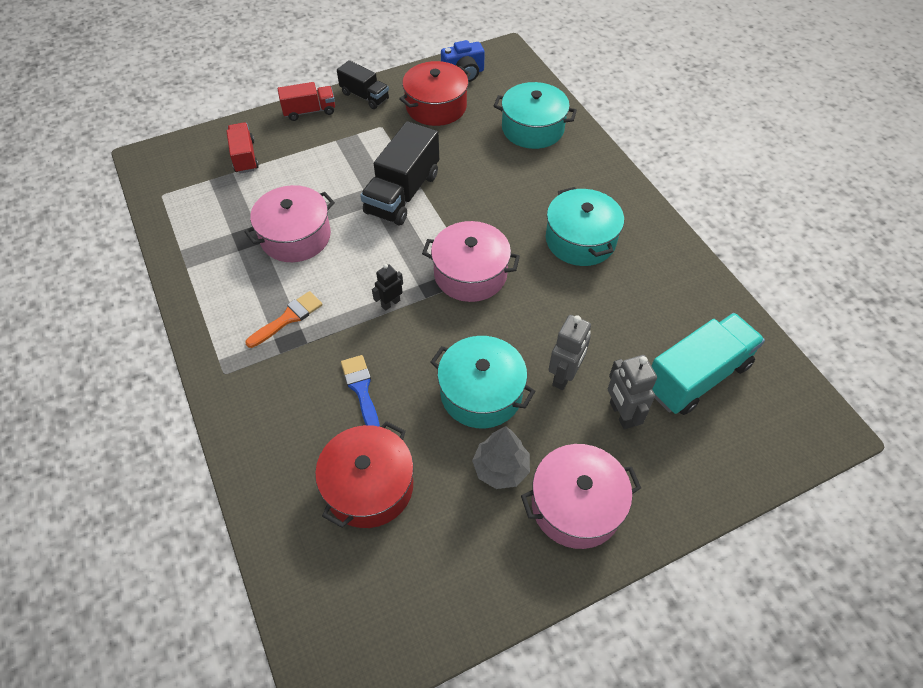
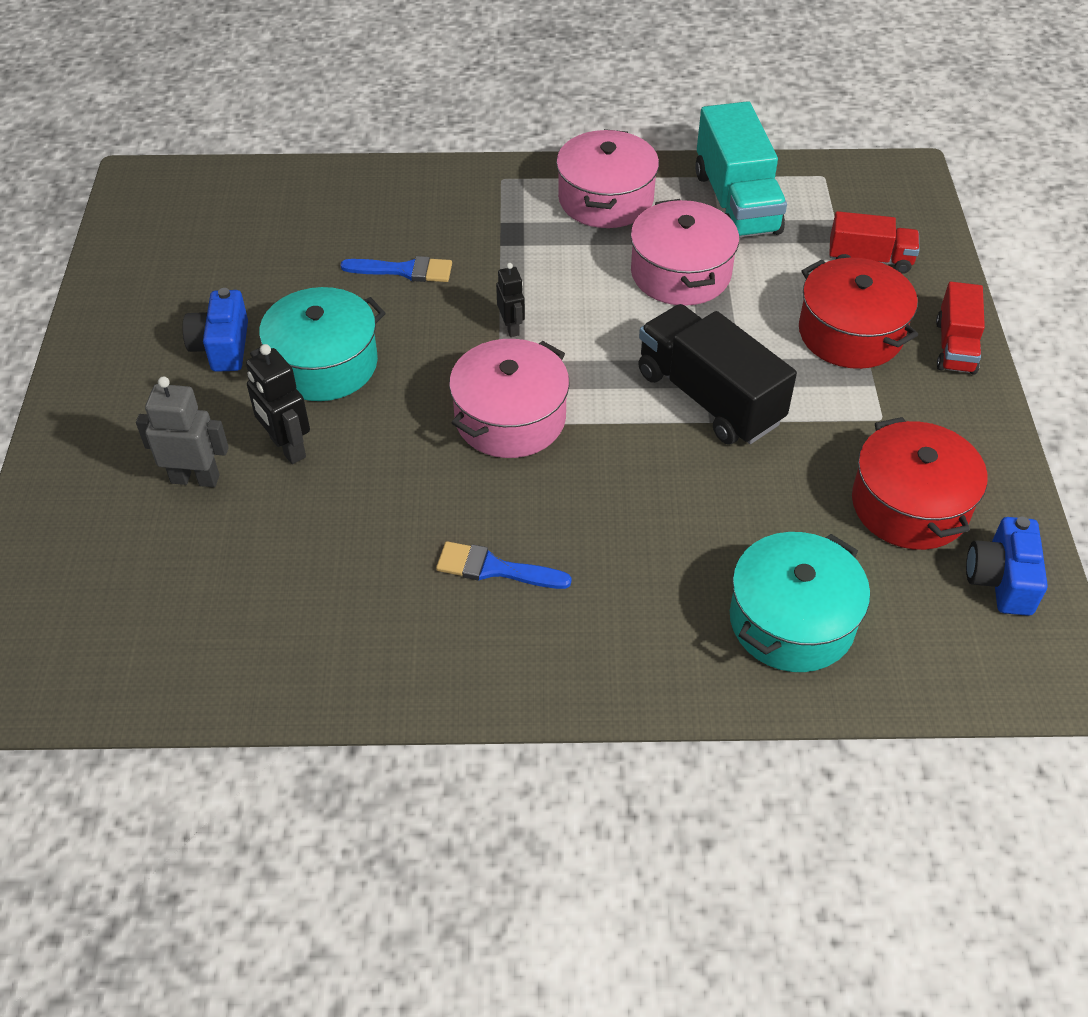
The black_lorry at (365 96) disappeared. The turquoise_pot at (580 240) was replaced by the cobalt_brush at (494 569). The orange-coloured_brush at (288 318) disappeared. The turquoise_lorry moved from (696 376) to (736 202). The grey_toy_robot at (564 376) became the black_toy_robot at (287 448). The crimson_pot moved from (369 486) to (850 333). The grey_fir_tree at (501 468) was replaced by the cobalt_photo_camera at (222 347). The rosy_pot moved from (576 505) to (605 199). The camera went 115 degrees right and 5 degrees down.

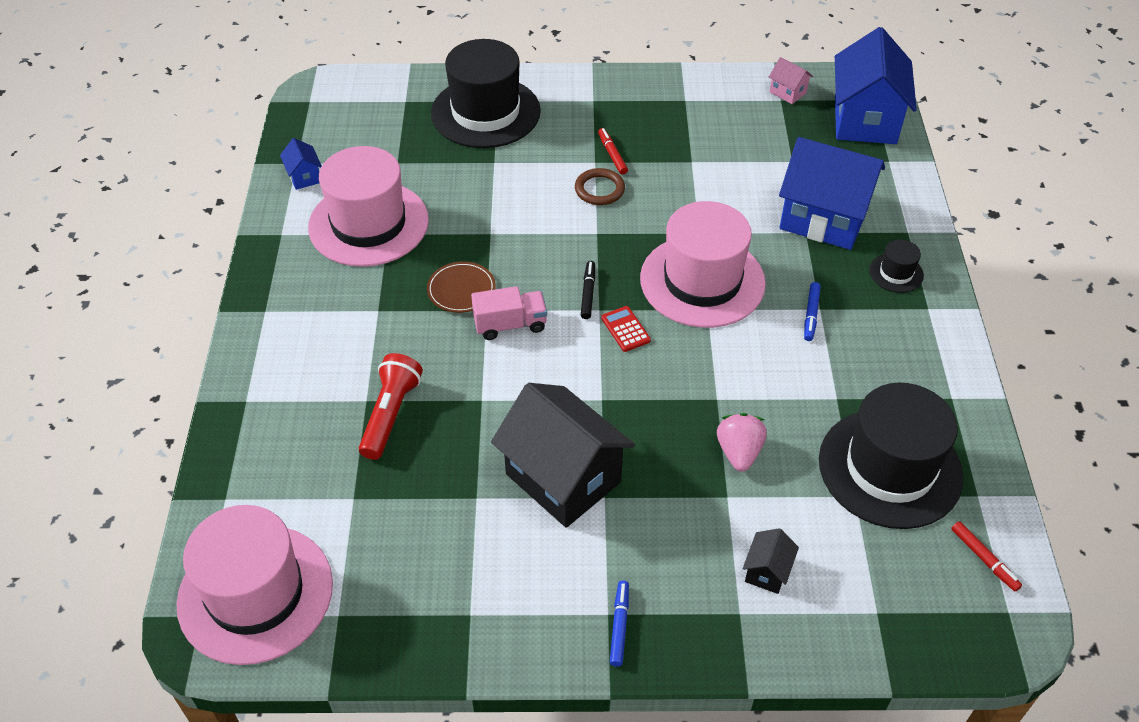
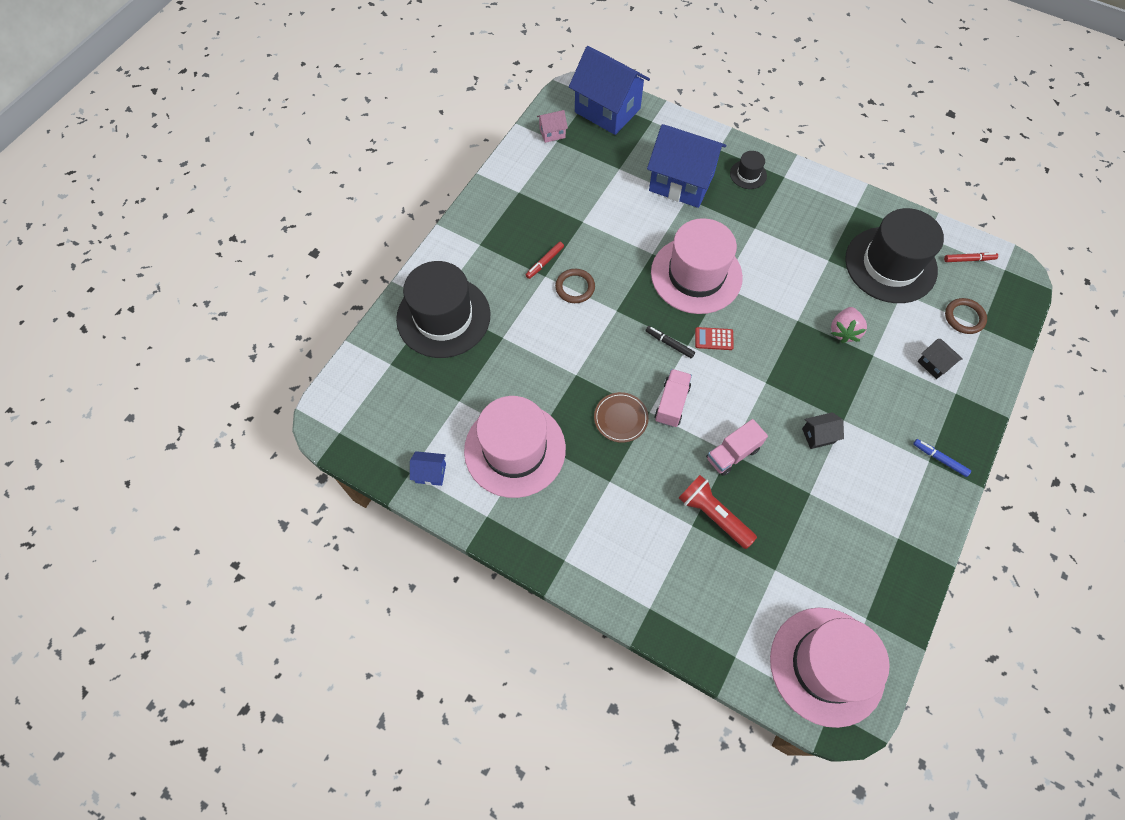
The crimson_marker at (612 155) turned 60 degrees counterclockwise. The cobalt_toy_house at (823 219) turned 60 degrees clockwise. The cobalt_marker at (811 315) disappeared. The black_toy_house at (563 478) changed to 0.43 times the size. The rosy_toy_strawberry at (739 452) turned 105 degrees counterclockwise. The brown_hoop at (964 317) appeared. The rosy_lorry at (732 454) appeared. The camera went 60 degrees left and 15 degrees up.

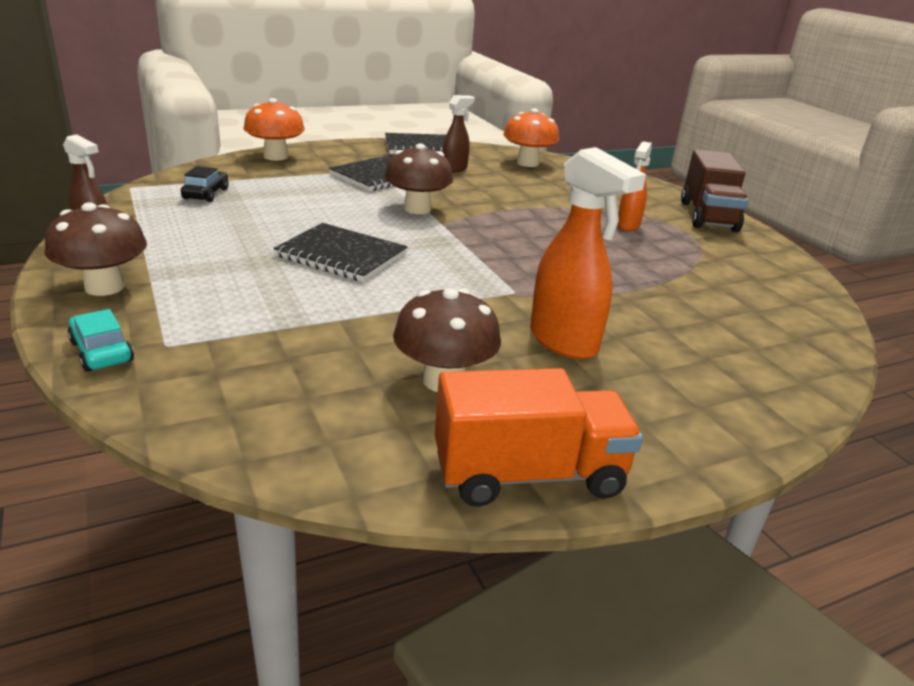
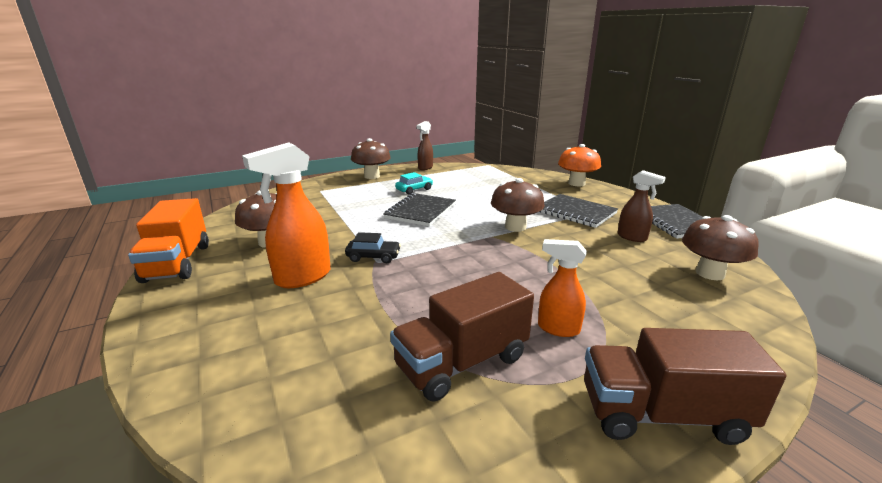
The orange-coloured_fungus at (527 163) became the brown_fungus at (710 273). The black_car moved from (206 194) to (373 257). The turquoise_car moved from (102 351) to (414 189). The brown_lorry at (462 362) appeared. The camera went 90 degrees right and 5 degrees down.

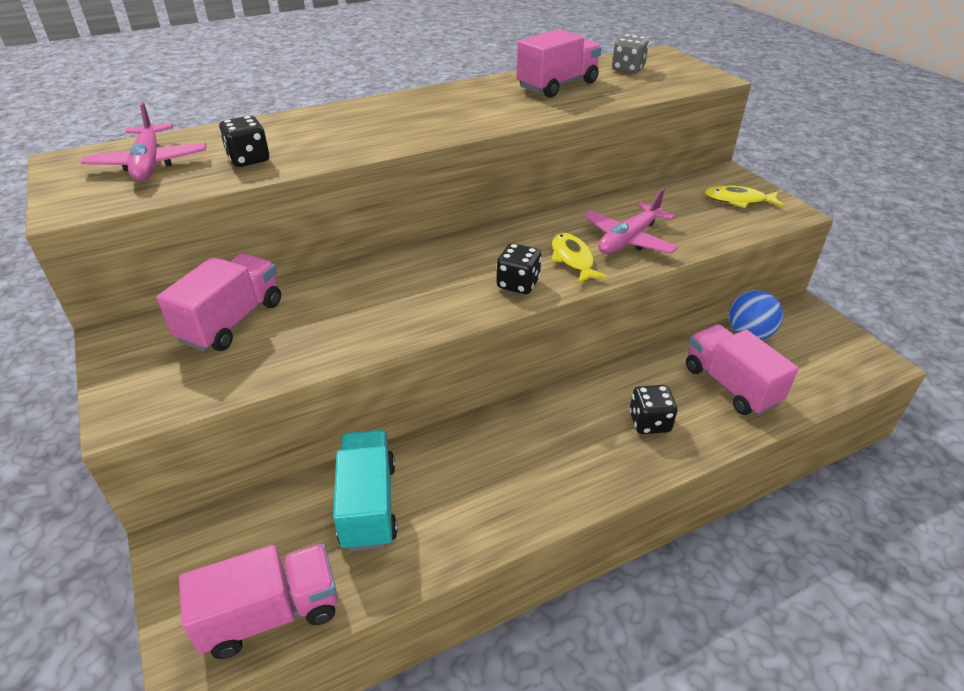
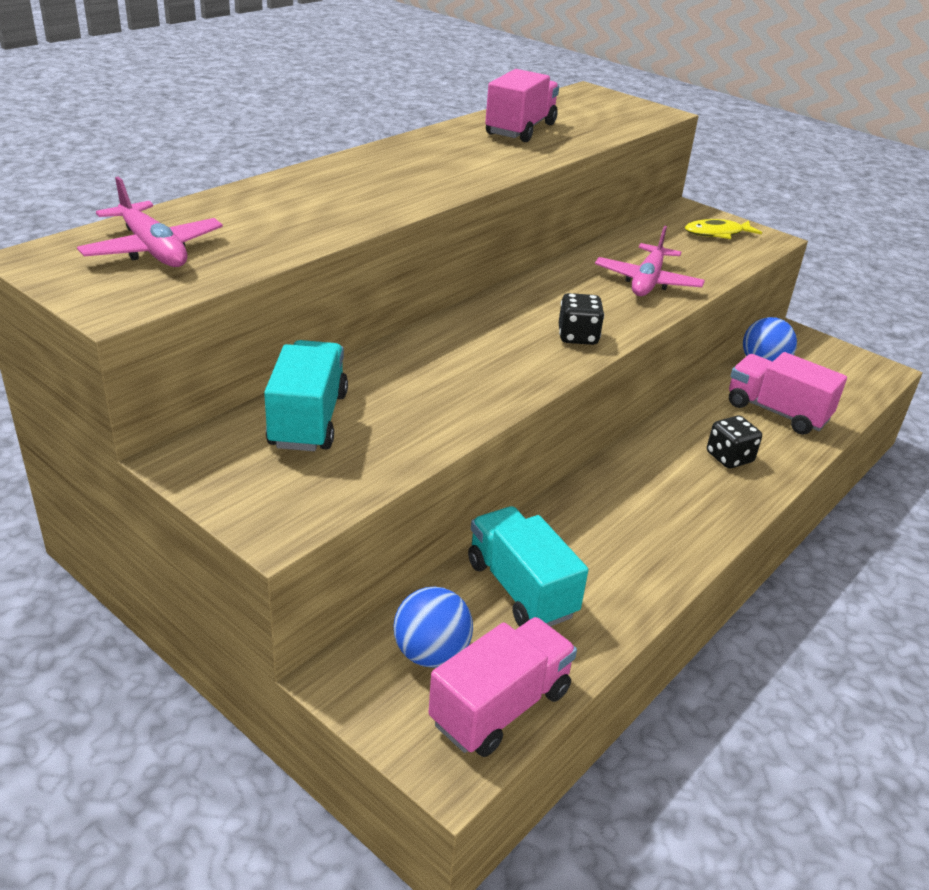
The grey_game_die at (628 69) disappeared. The black_game_die at (248 159) disappeared. The bright_yellow_toy_fish at (573 259) disappeared. The rosy_lorry at (232 321) became the turquoise_lorry at (308 420). The cobalt_ball at (431 653) appeared. The camera went 25 degrees left and 5 degrees down.

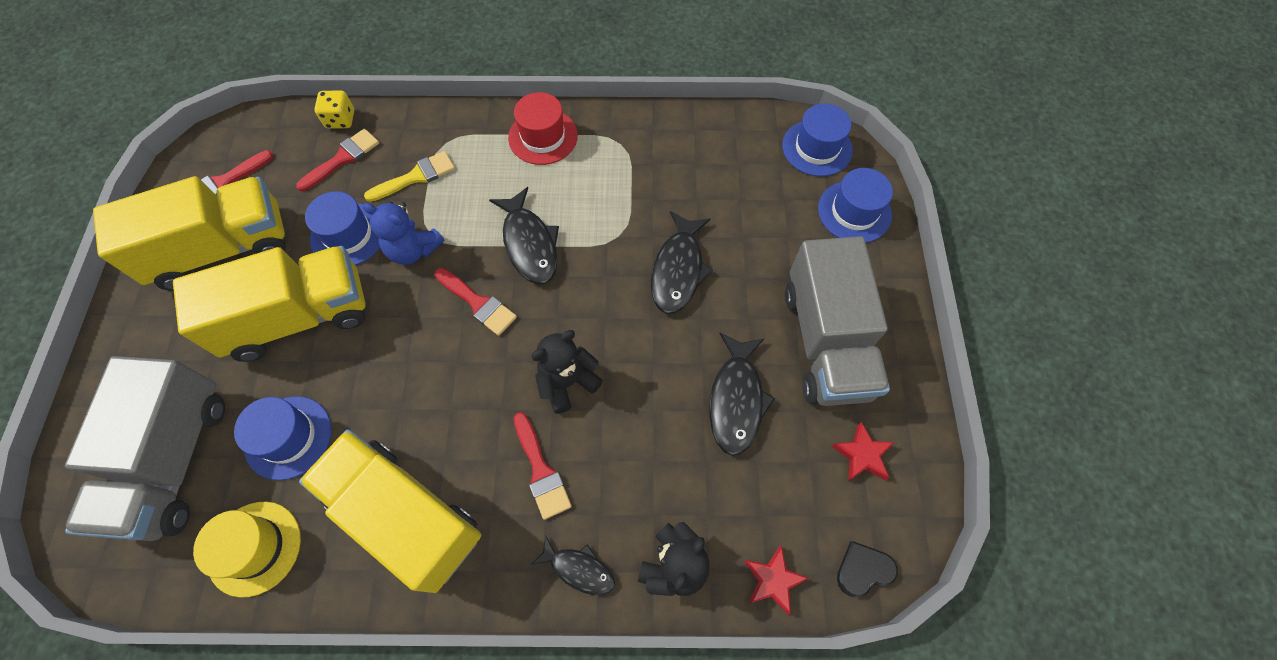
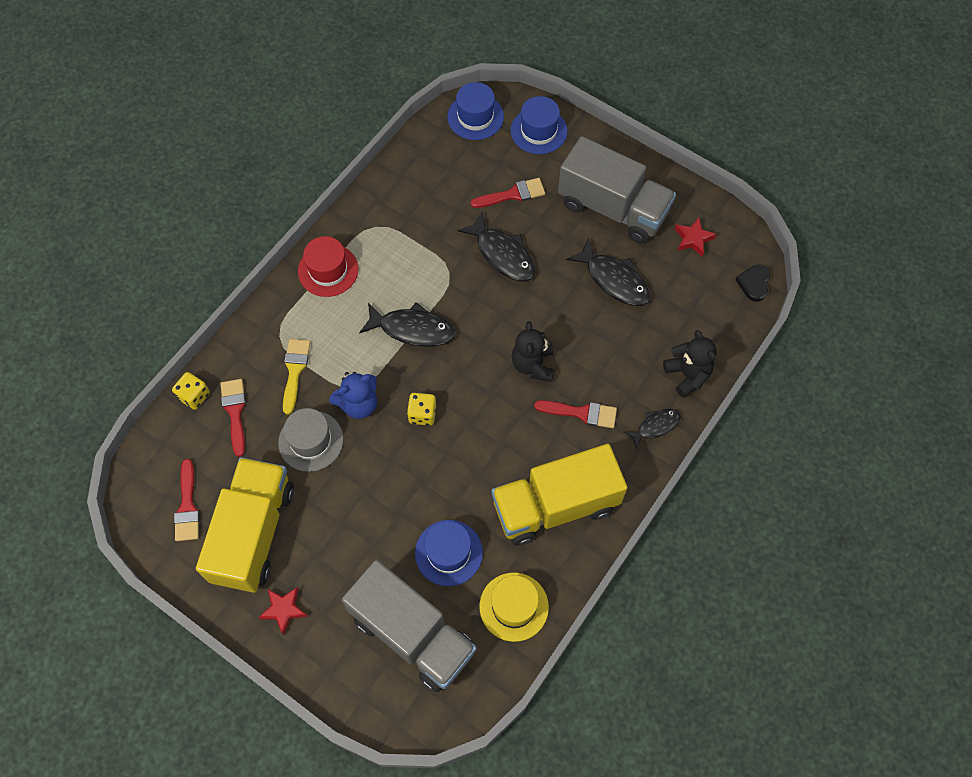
The cobalt_hat at (348 235) became the grey_hat at (311 441). The bright_yellow_lorry at (299 317) disappeared. The crimson_brush moved from (478 303) to (512 194). The crimson_star_shape moved from (772 580) to (284 610). The bright_yellow_game_die at (422 414) appeared. The camera went 55 degrees left and 0 degrees up.

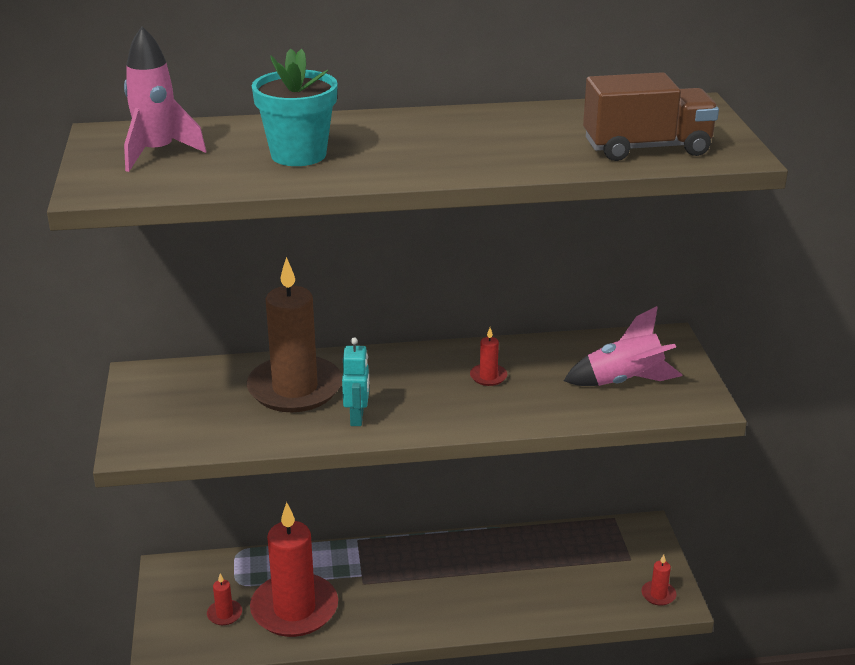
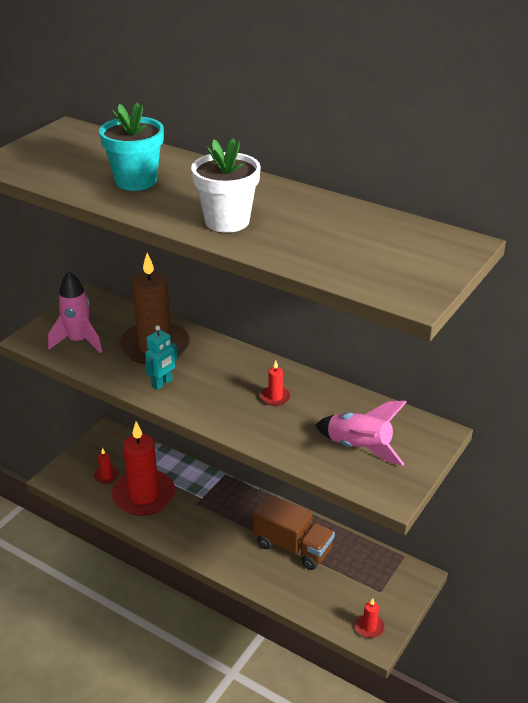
The rosy_spaceship moved from (157 153) to (79 341). The brown_lorry moved from (646 148) to (293 547). The snow-white_flower_pot at (227 221) appeared. The camera went 40 degrees right and 5 degrees up.

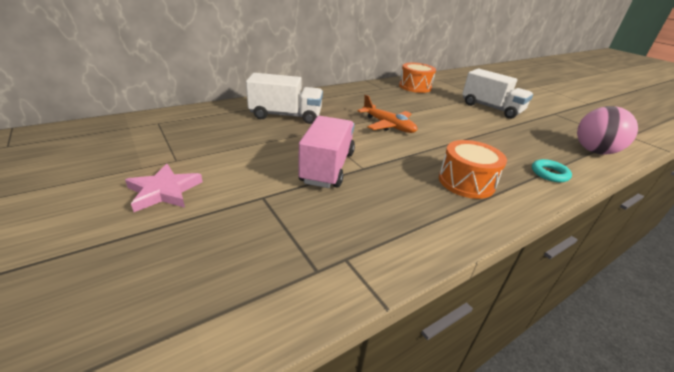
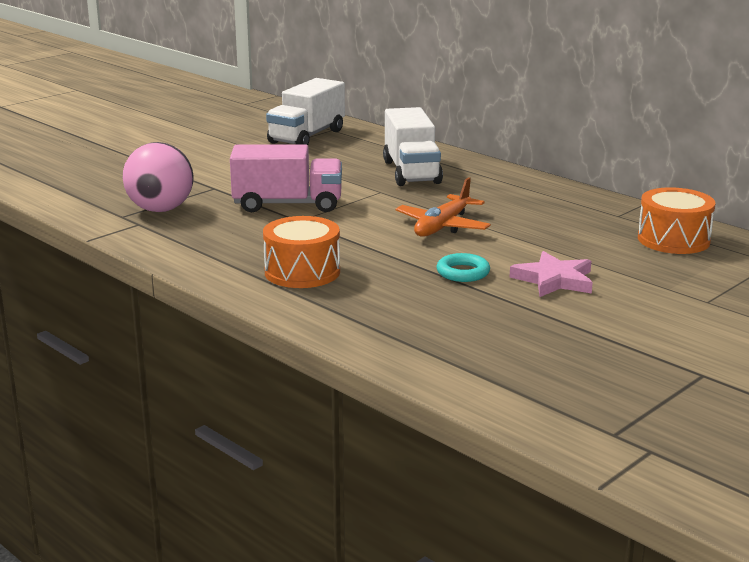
The snow-white_lorry moved from (491 108) to (307 136). The rosy_ball moved from (594 151) to (160 209). The turquoise_hoop moved from (549 173) to (463 272). The rosy_star_shape moved from (164 191) to (554 280). The camera went 80 degrees right and 10 degrees down.

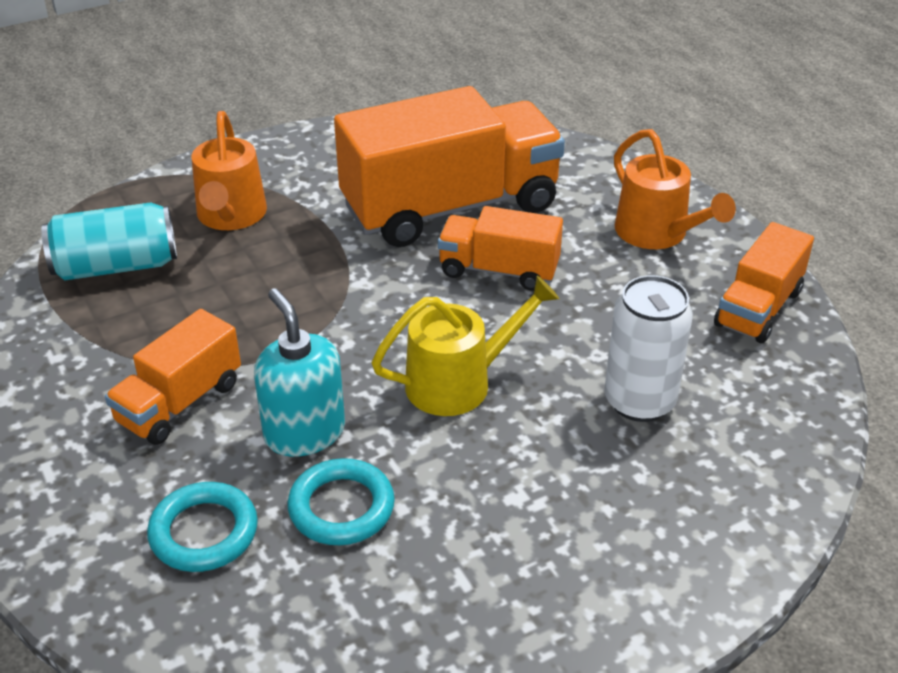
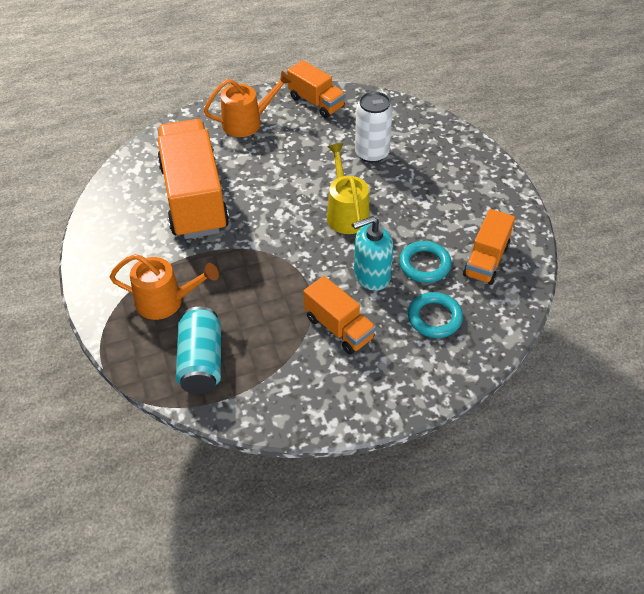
The orange-coloured_lorry moved from (499 270) to (486 260). The camera went 80 degrees left and 10 degrees up.

